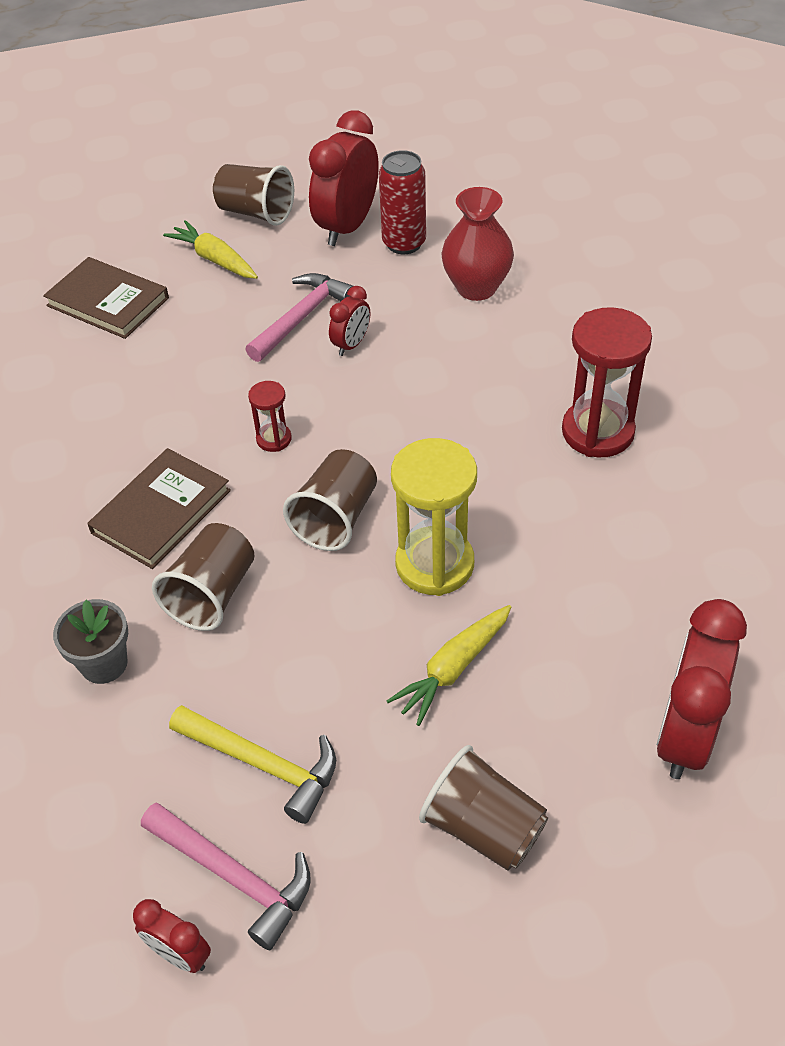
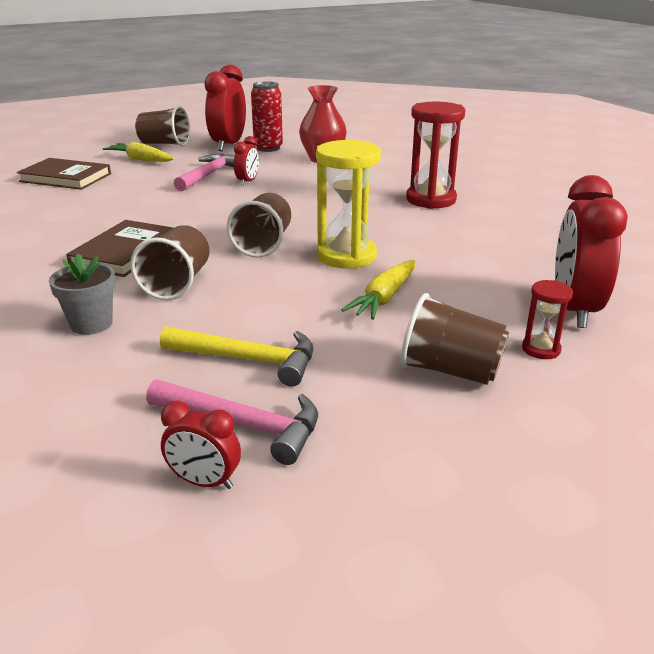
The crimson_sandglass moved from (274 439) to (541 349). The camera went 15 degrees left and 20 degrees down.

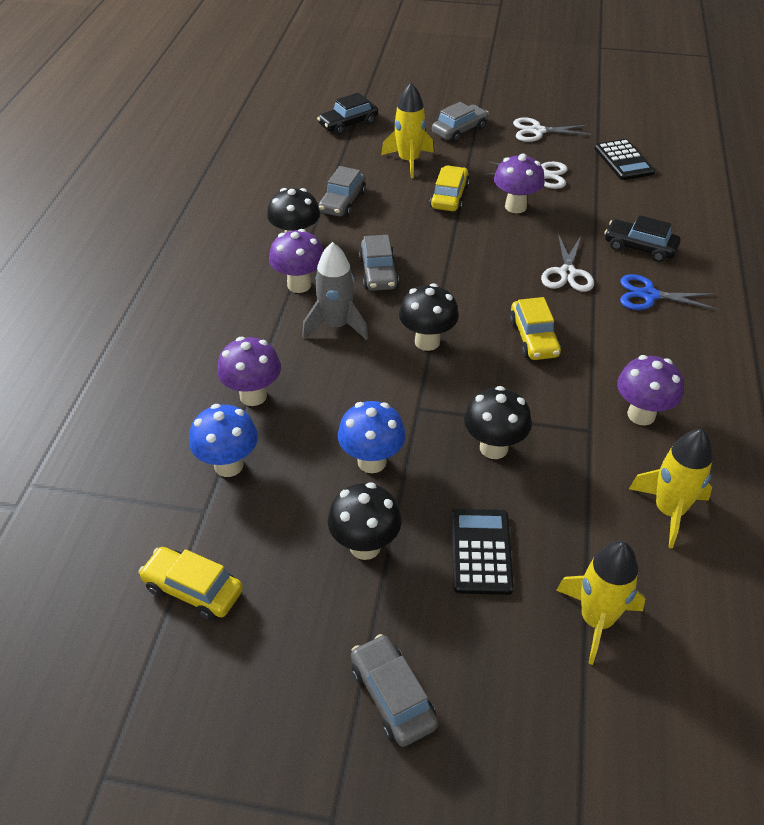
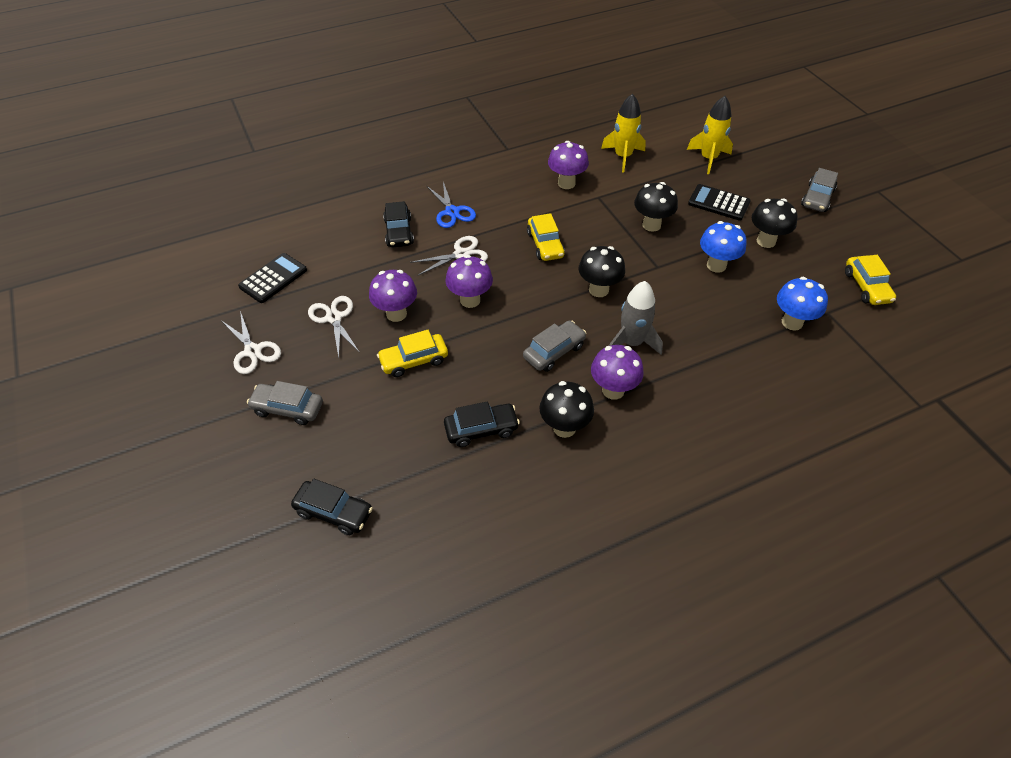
The bright_yellow_spaceship at (409 161) disappeared. The grey_car at (342 202) became the black_car at (481 429). The bright_yellow_car at (533 338) turned 120 degrees clockwise. The violet_fungus moved from (253 396) to (470 300). The black_adding_machine at (481 551) turned 60 degrees clockwise. The camera went 125 degrees left and 5 degrees up.

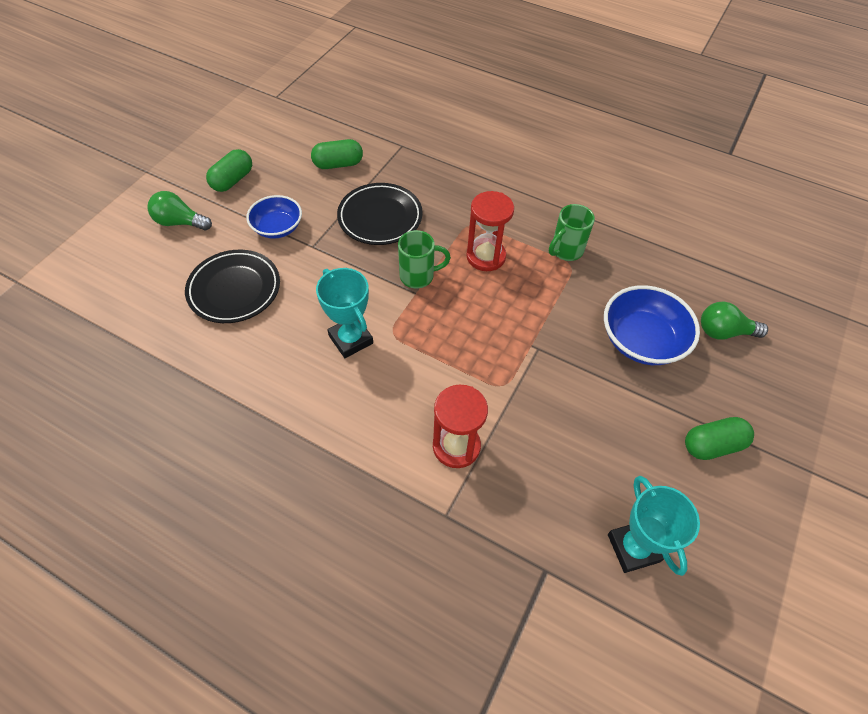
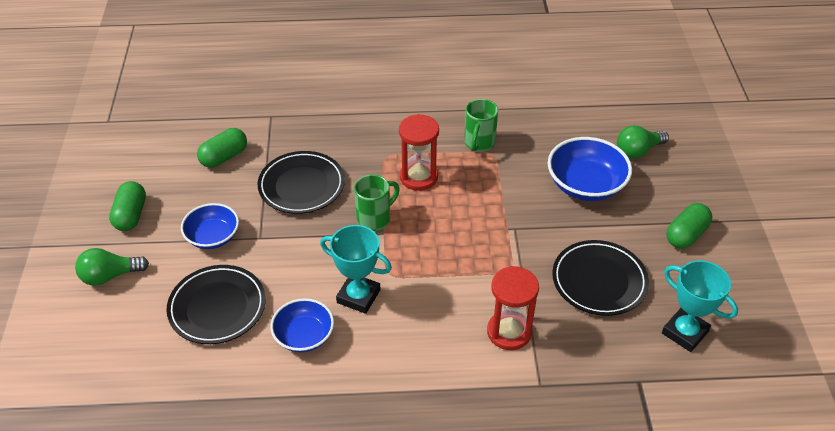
The black_dinner_plate at (599 281) appeared. The cobalt_bowl at (304 336) appeared. The camera went 30 degrees left and 10 degrees down.

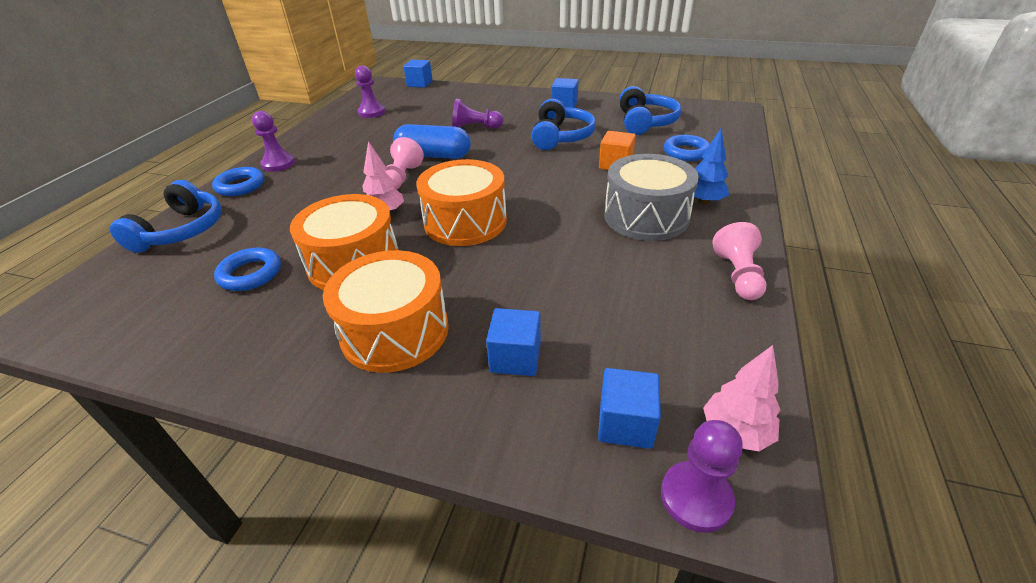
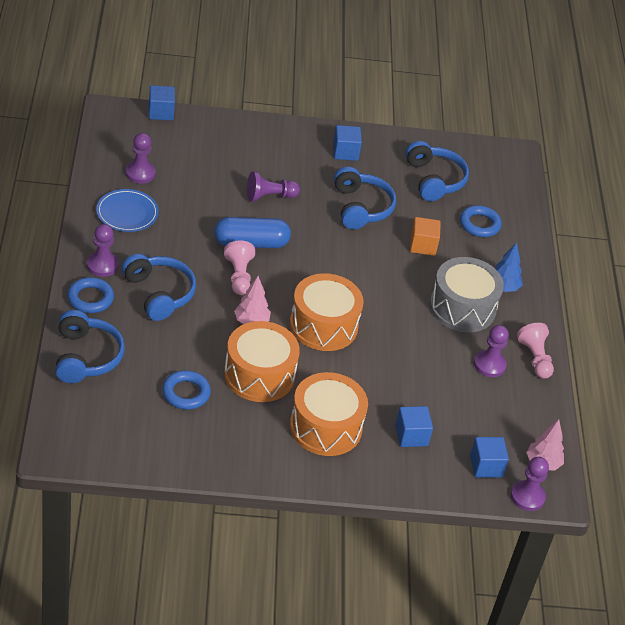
The cobalt_dinner_plate at (127 213) appeared. The cobalt_headphones at (159 293) appeared. The violet_pawn at (489 365) appeared. The camera went 25 degrees left and 5 degrees up.

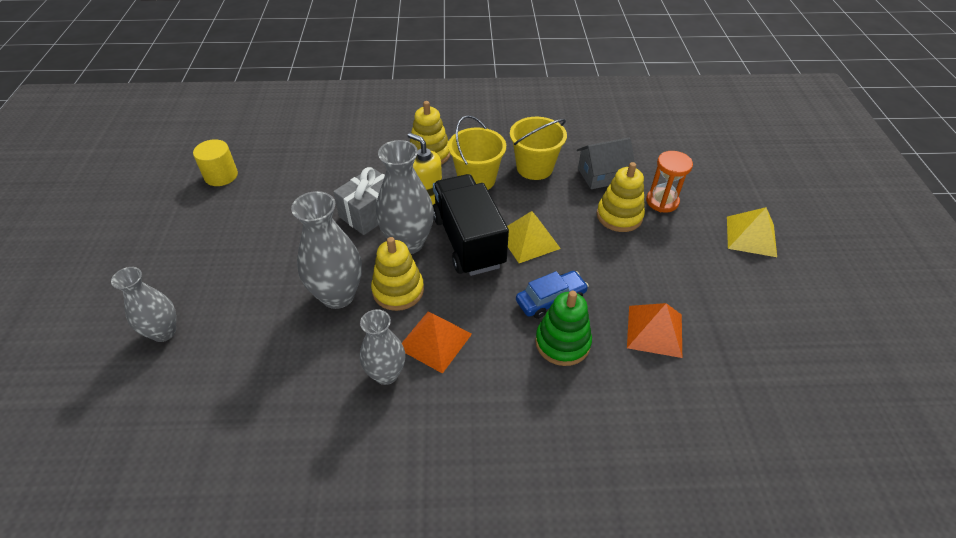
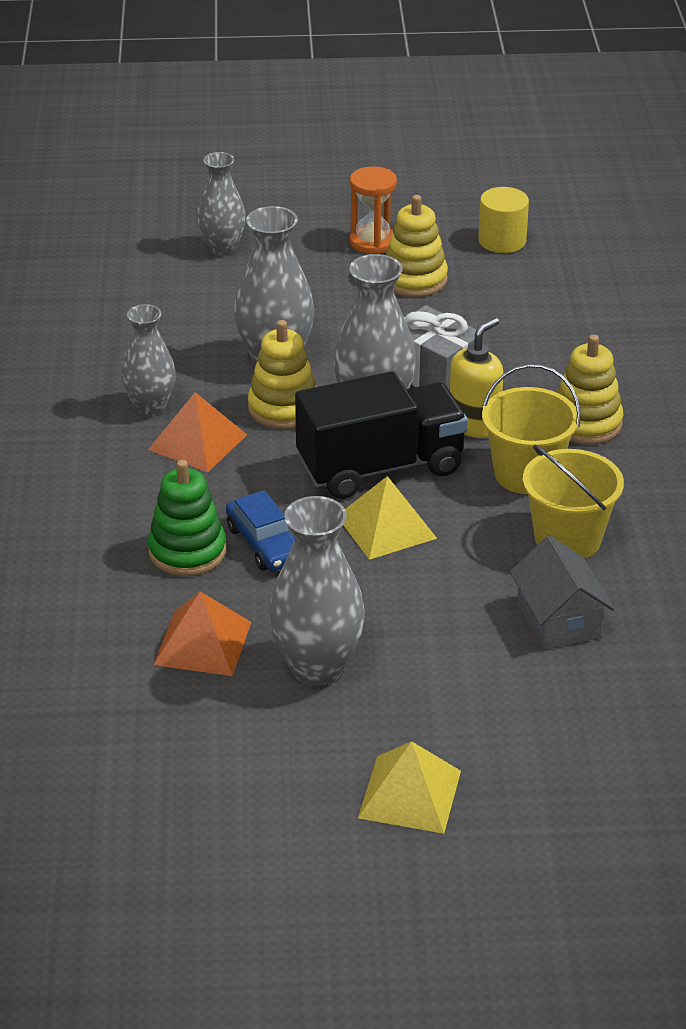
The orange-coloured_sandglass moved from (662 201) to (372 242). The bright_yellow_stacking_rings moved from (619 216) to (414 279). The grey_flower_vase at (317 667) appeared. The camera went 90 degrees right and 10 degrees down.

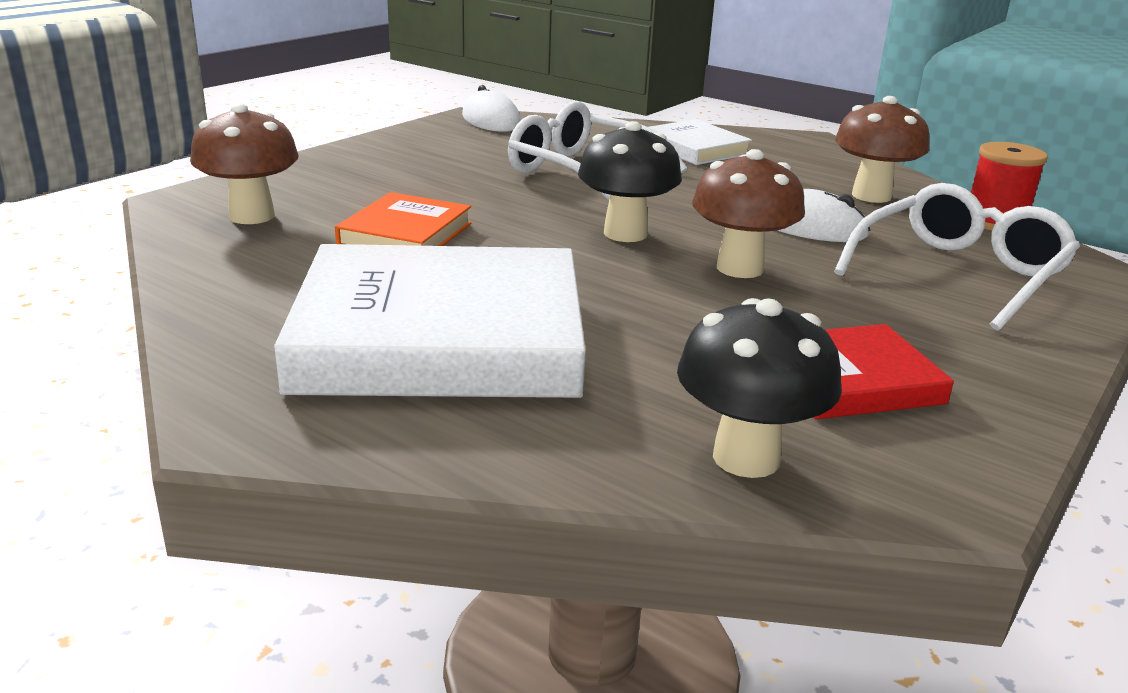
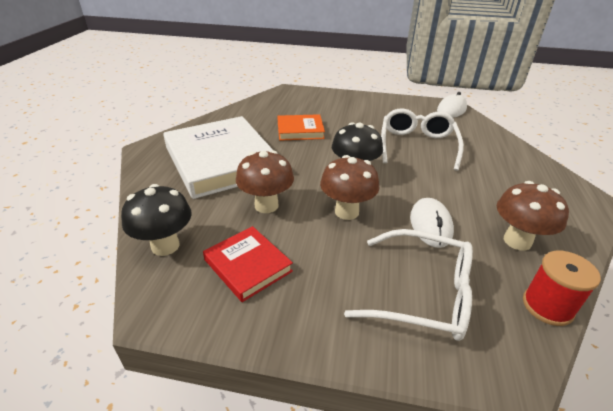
The brown_fungus moved from (252 216) to (266 205). The snow-white_hardcover at (694 148) disappeared. The camera went 65 degrees right and 10 degrees up.

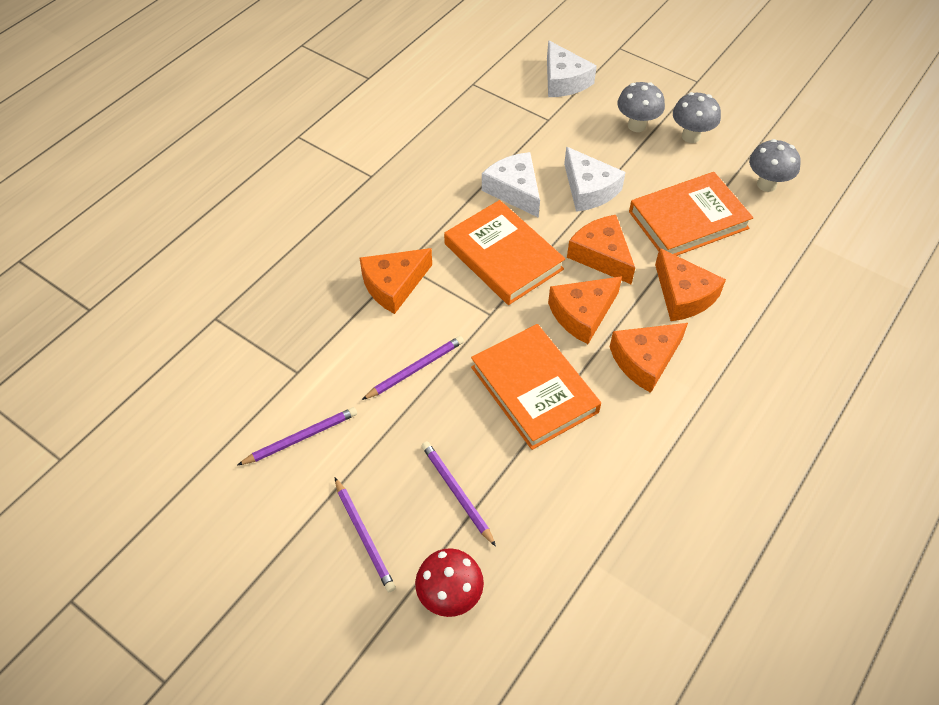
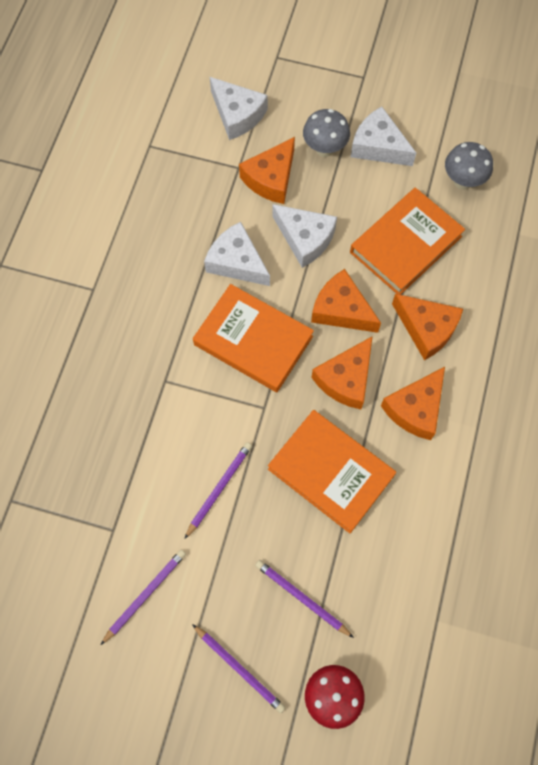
The grey_fungus at (690 136) was replaced by the snow-white_cheese_wedge at (378 146). The orange-coloured_cheese_wedge moved from (394 285) to (271 178). The camera went 20 degrees left and 15 degrees up.

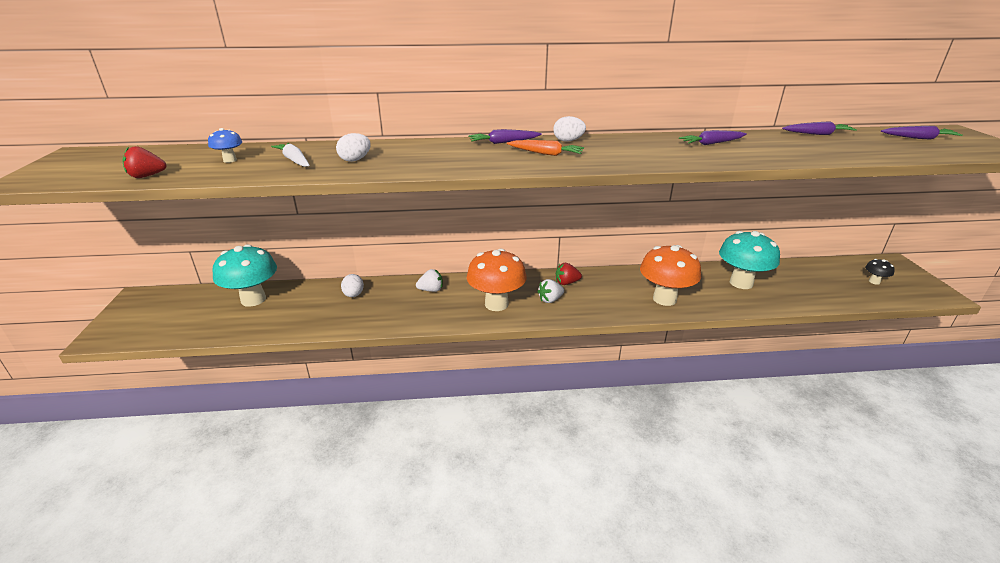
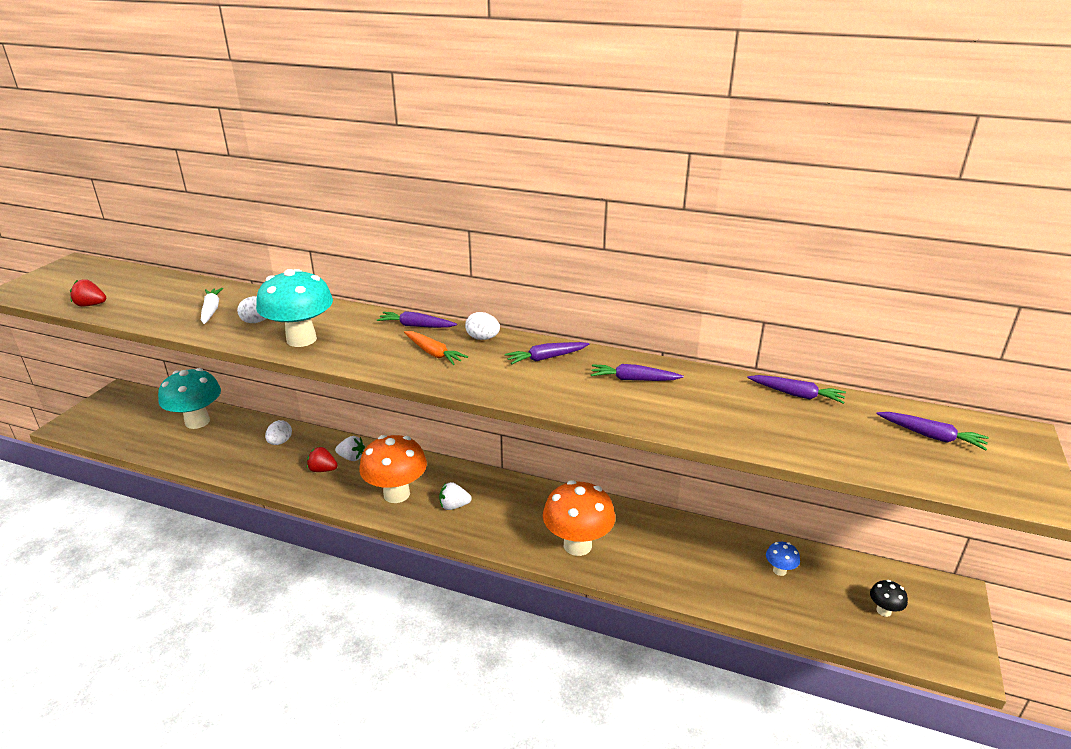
The cobalt_fungus moved from (230 160) to (779 570). The turquoise_fungus moved from (741 283) to (301 339). The crimson_toy_strawberry moved from (566 283) to (323 470). The violet_toy_carrot at (546 358) appeared. The camera went 25 degrees right and 0 degrees up.

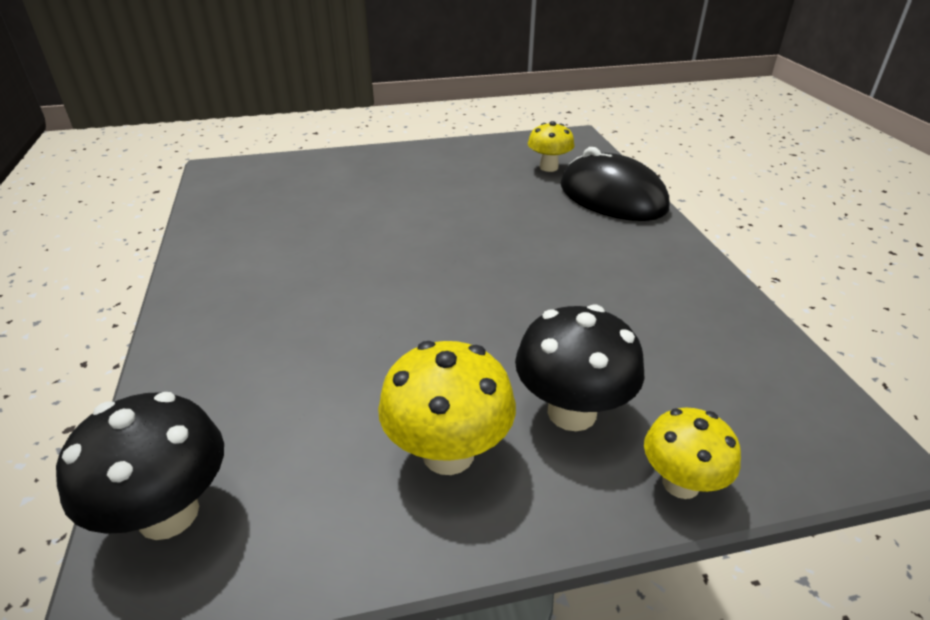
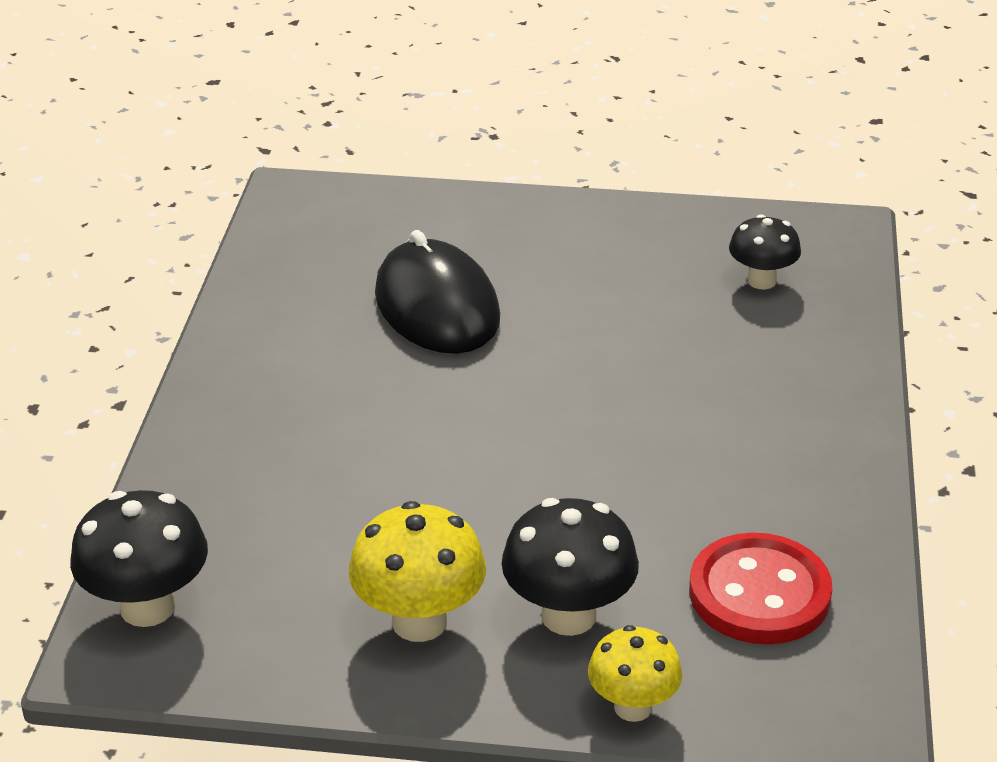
The bright_yellow_fungus at (548 167) became the black_fungus at (761 281). The black_PC_mouse moved from (612 197) to (437 307). The crimson_button at (759 593) appeared. The camera went 20 degrees right and 0 degrees up.

